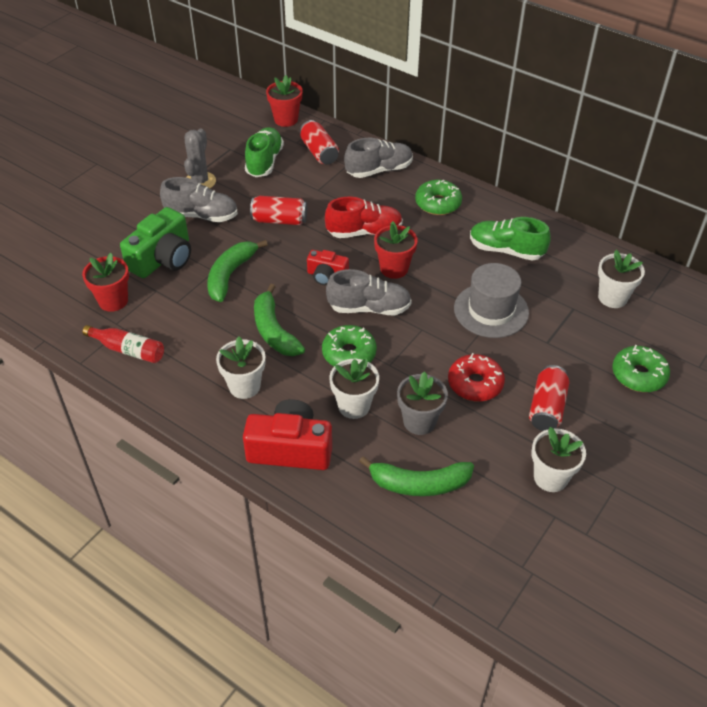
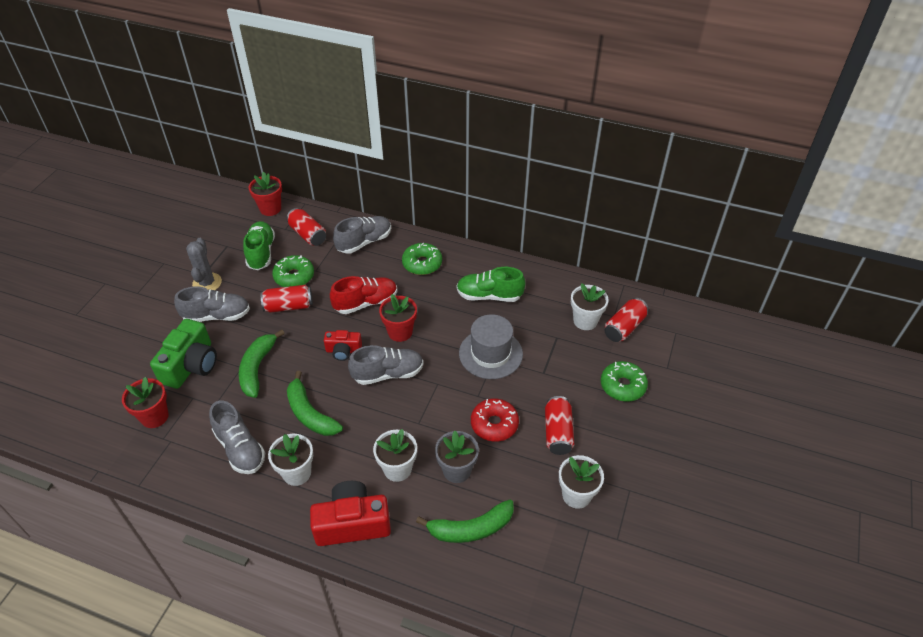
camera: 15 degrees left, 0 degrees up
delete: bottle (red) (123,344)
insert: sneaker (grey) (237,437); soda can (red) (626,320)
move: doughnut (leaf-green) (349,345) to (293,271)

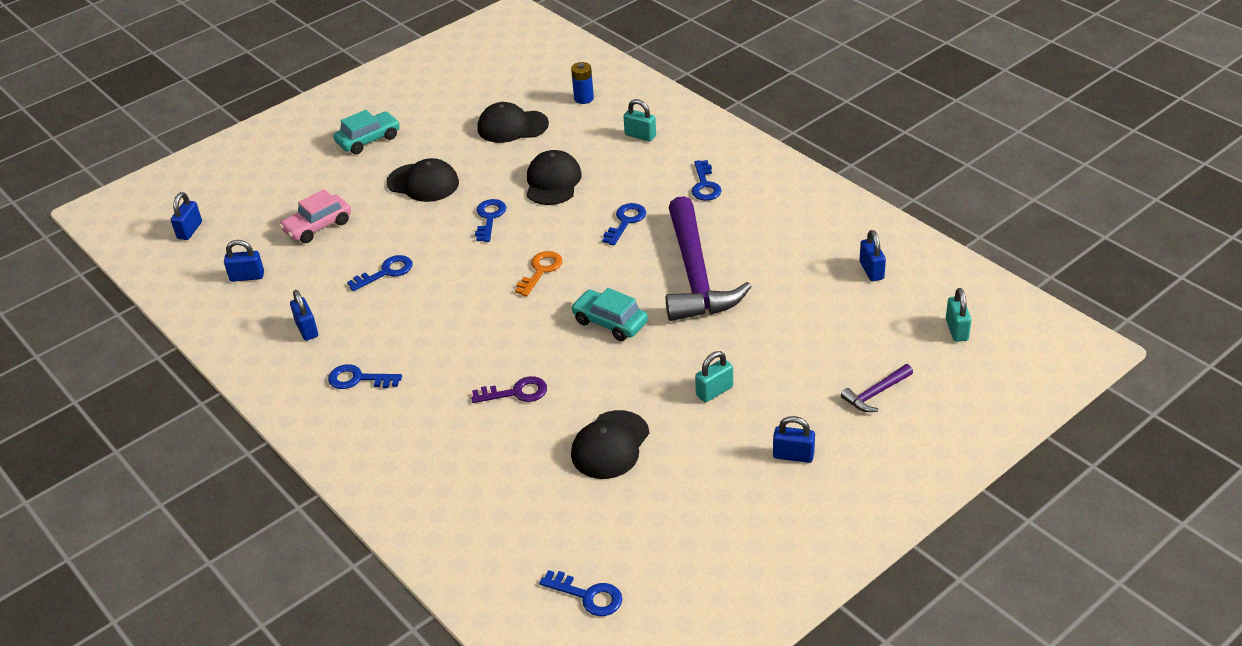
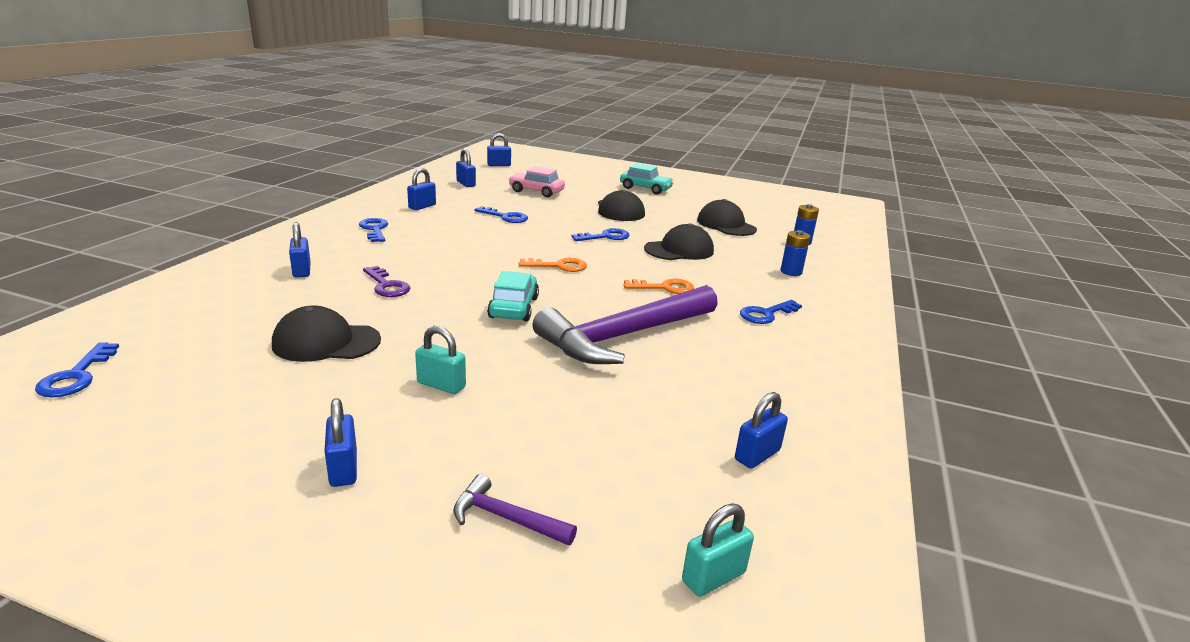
camera: 55 degrees right, 15 degrees down
insert: lock (blue) (300,250)
replace: lock (turquoise) (639,120) to power cell (blue) (795,253)
recolor: key (blue) (624,224) to key (orange) (659,286)

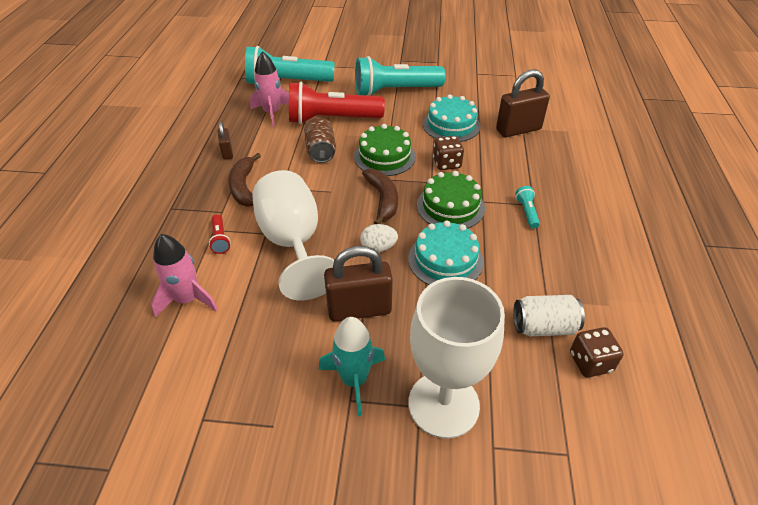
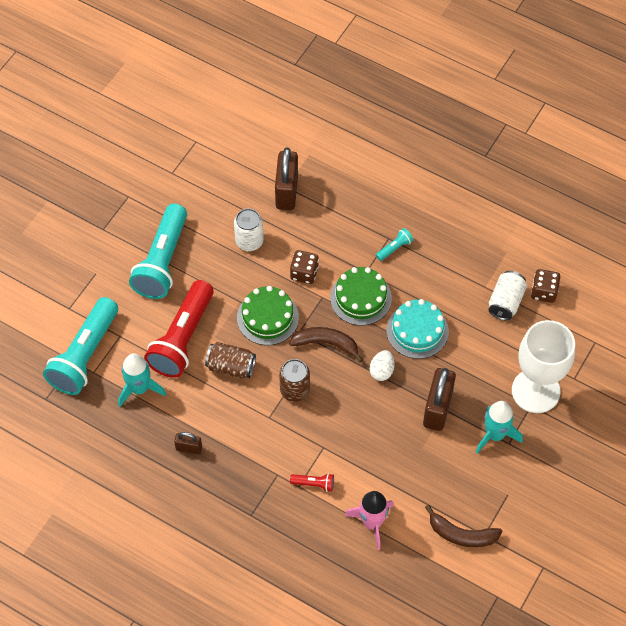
camera: 65 degrees left, 15 degrees up
delete: chalice (white) (293,235)
insert: soda can (russet) (294,380)
move: banana (russet) (244,180) to (464,526)
replace: gateau (turquoise) (452,118) to soda can (white) (249,229)
recolor: rocket (rose-pink) (269,89) to rocket (turquoise) (142,380)
rotate: flashlight (turquoise) (527,207) = (394,244) 120 degrees clockwise

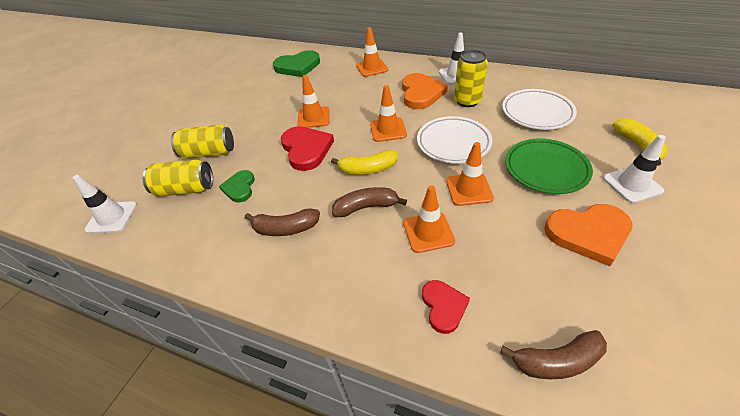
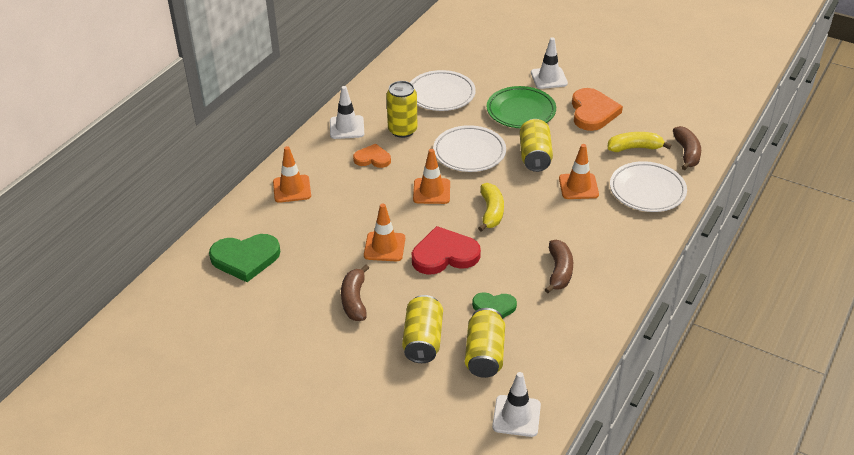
camera: 85 degrees left, 5 degrees down
move: banana (russet) (369,202) to (355,292); banana (golden) (640,142) to (639,142)
replace: road cone (orange) (470,174) to soda can (golden) (536,145); heart shape (red) (446,307) to dinner plate (white) (648,186)
rotate: heart shape (leaf-green) (296,63) = (244,258) 90 degrees clockwise
resize: heart shape (orange) (425,91) = (372,156) x0.60

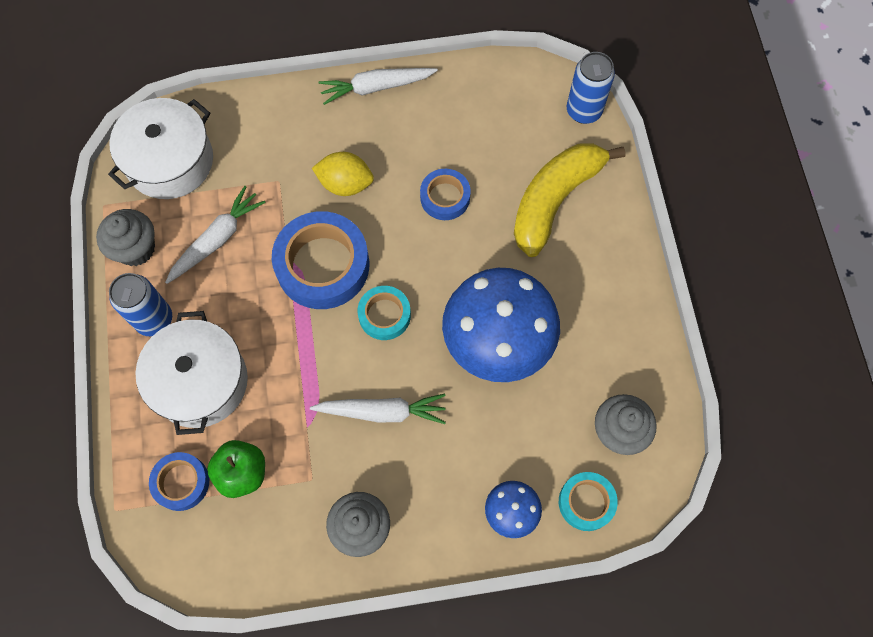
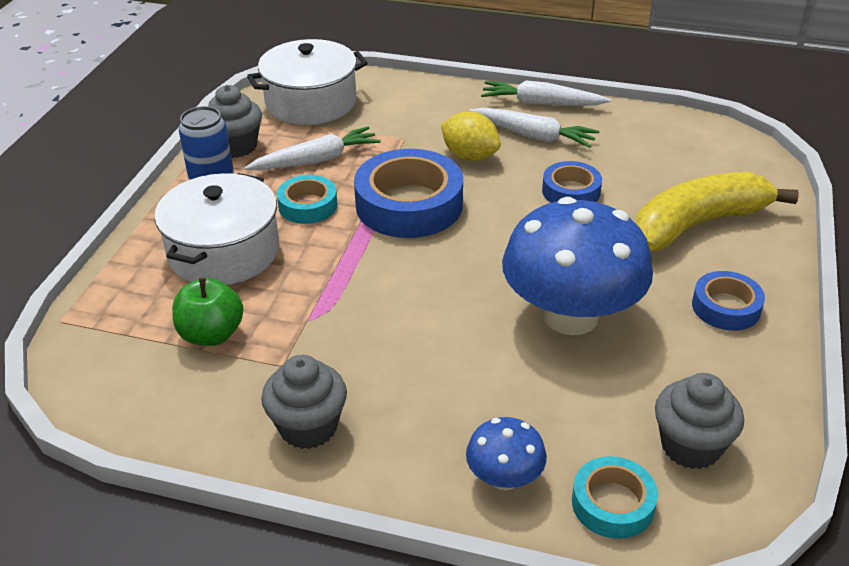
camera: 25 degrees right, 30 degrees down
delete: soda can (blue) (591,88)
move: tape (turquoise) (384,313) to (307,199); root vegetable (white) (378,408) to (534,128); tape (blue) (179,481) to (728,301)

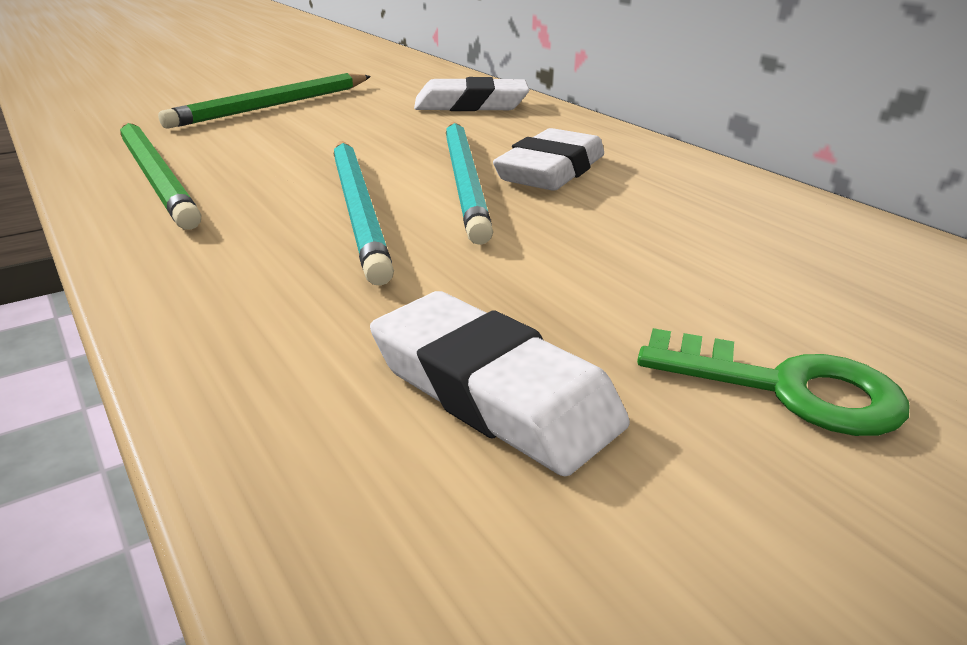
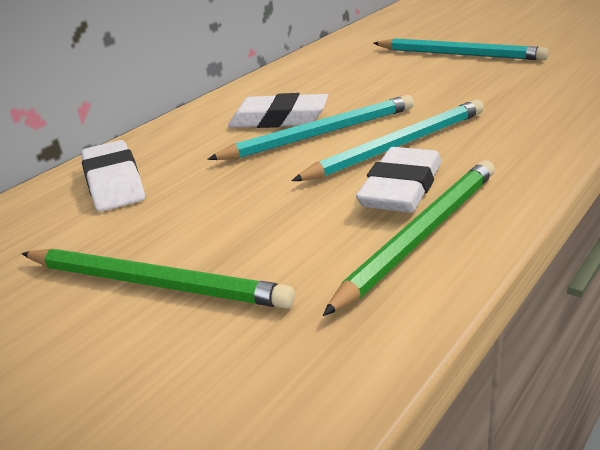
camera: 105 degrees left, 0 degrees up
move: eraser (white) (500,383) to (399,180)
replace: key (leaf-green) (773,382) to lead pencil (turquoise) (461,49)

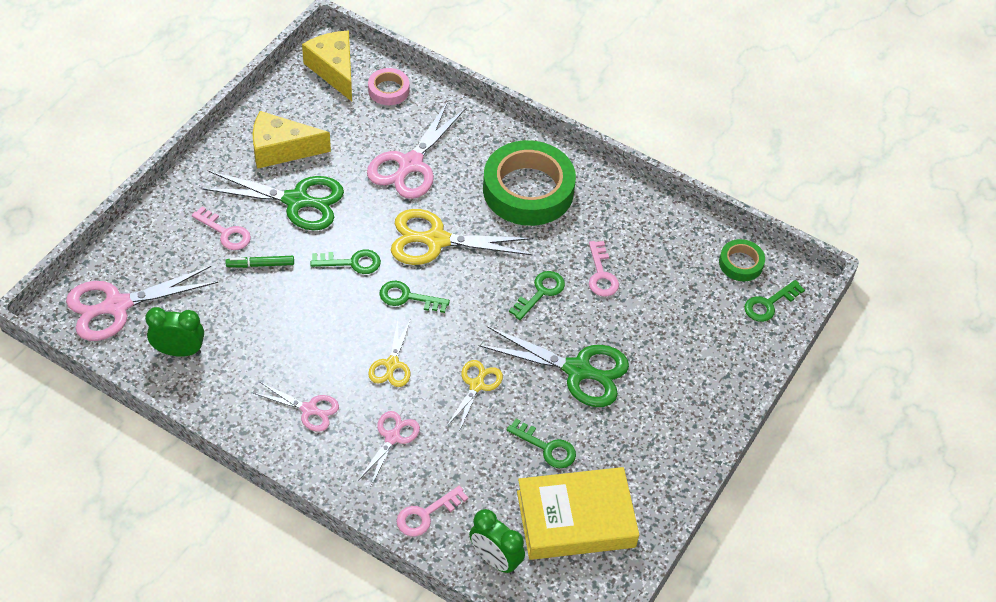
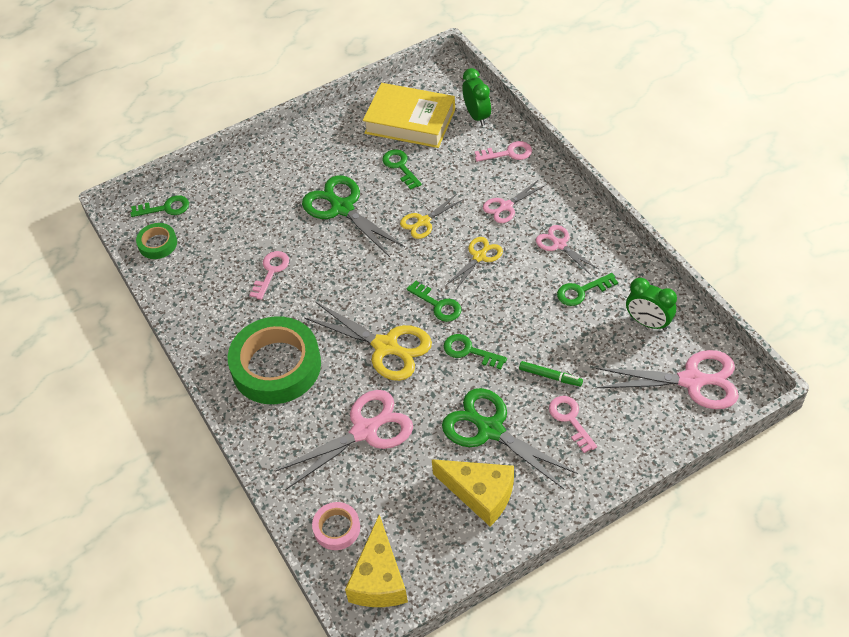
camera: 145 degrees left, 0 degrees up
move: key (leaf-green) (537,295) to (587,289)

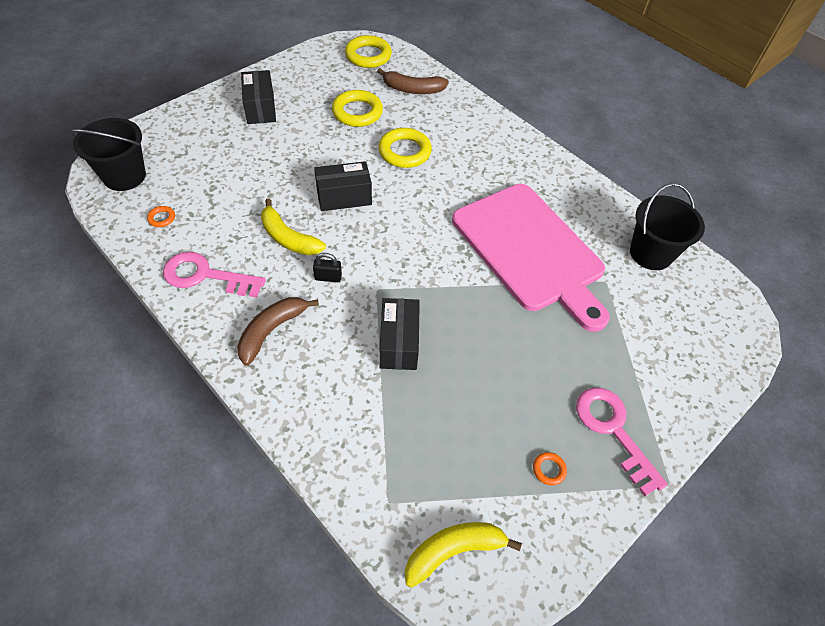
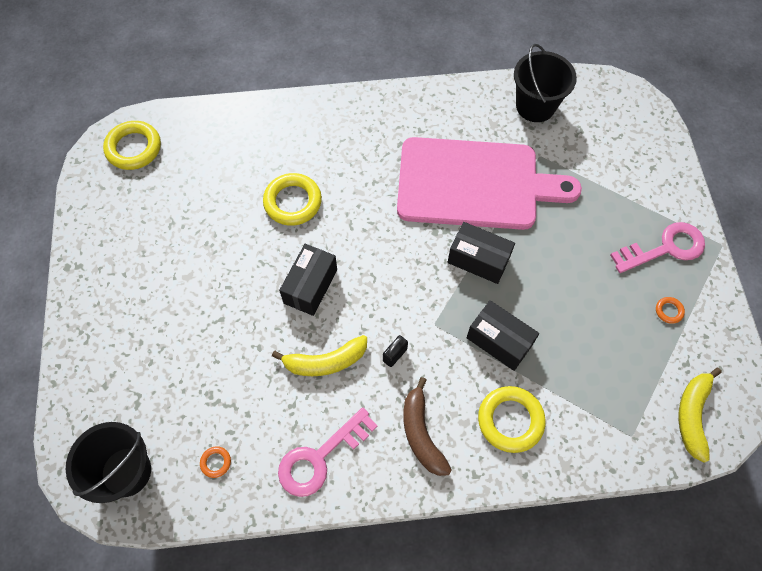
camera: 50 degrees left, 10 degrees up
delete: banana (russet) (413,81)
move: box (jet-black) (258,97) to (481,253); torus (golden) (357,108) to (512,419)
rotate: key (rose-pink) (622,442) = (657,247) 150 degrees clockwise

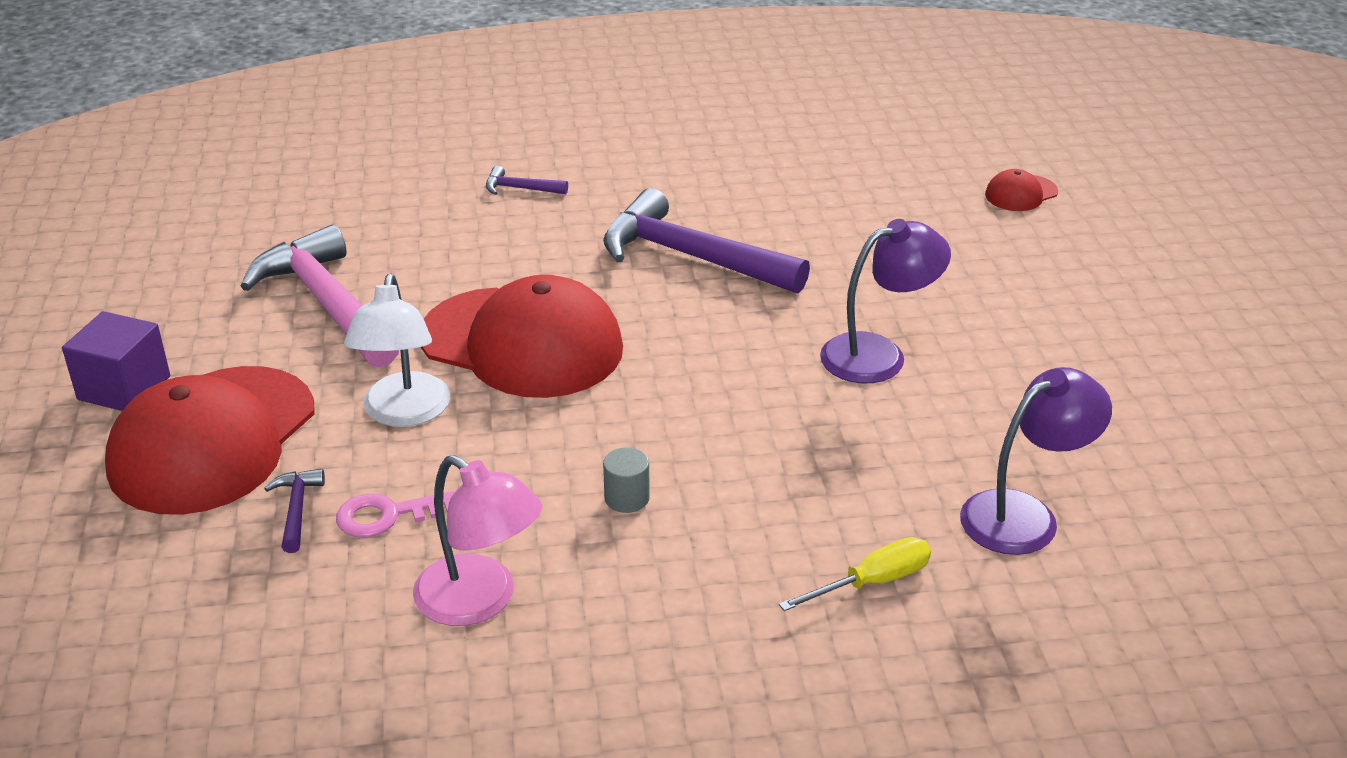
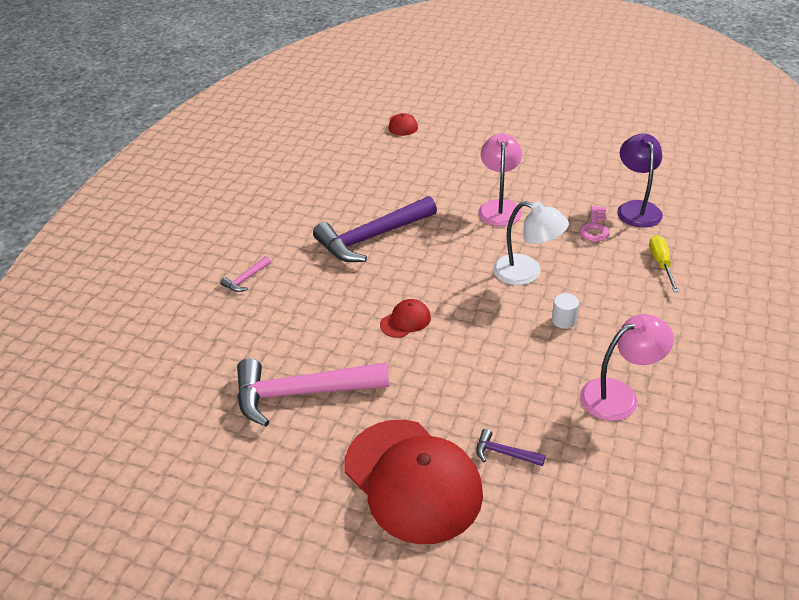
camera: 60 degrees left, 5 degrees up
delete: cube (purple) (116,361)
move: desk lamp (white) (397,350) to (531,243); key (rose-pink) (395,514) to (595,224)
recolor: carpenter's hammer (purple) (527,180) to carpenter's hammer (rose-pink) (245,274); desk lamp (purple) (885,301) to desk lamp (rose-pink) (500,179); cylinder (grey) (626,480) to cylinder (white) (565,311)
resize: cap (red) (522,336) = (405,318) x0.42

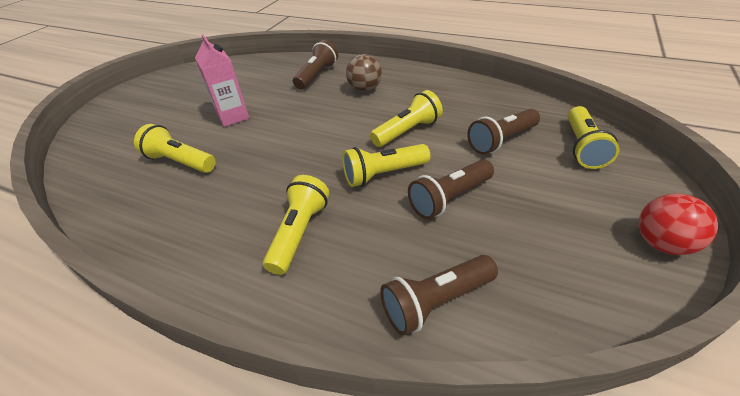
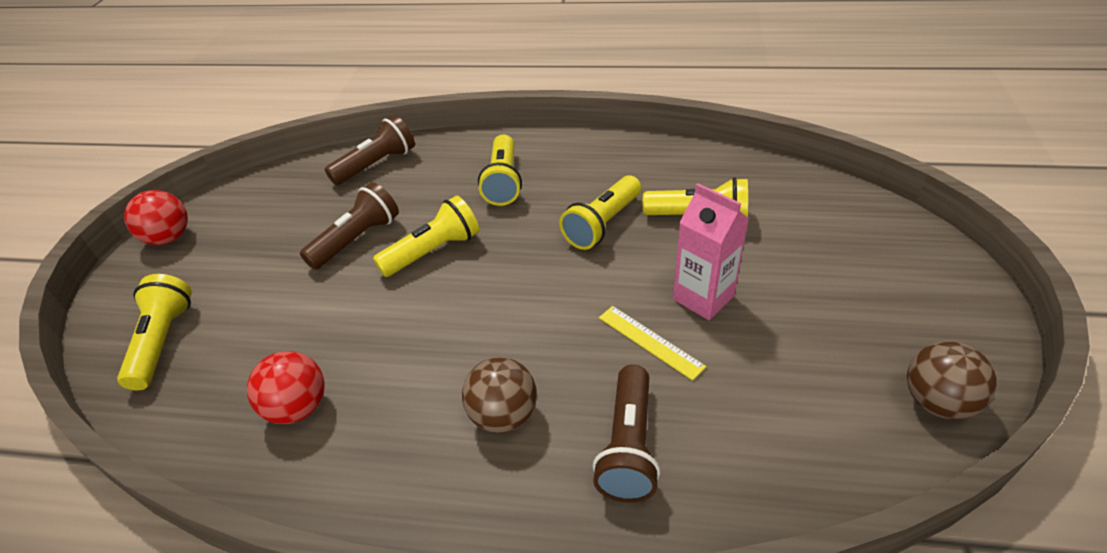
camera: 165 degrees right, 0 degrees up
delete: flashlight (russet) (503,132)
insert: sphere (red) (286,387); ruler (golden) (652,343); sphere (russet) (952,380)
move: flashlight (golden) (406,118) to (600,212)

